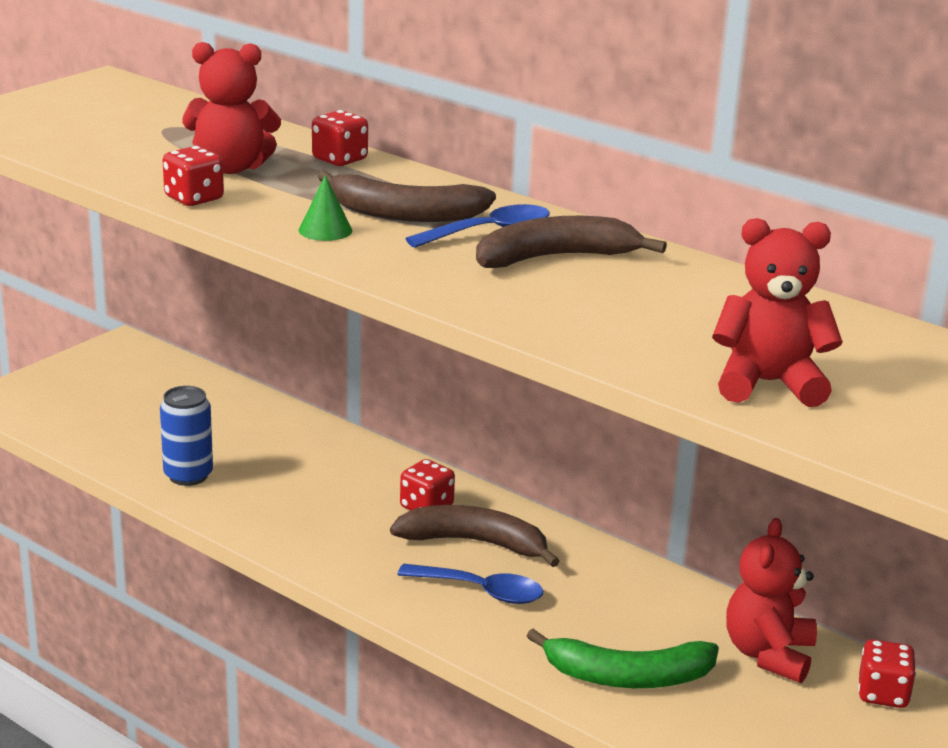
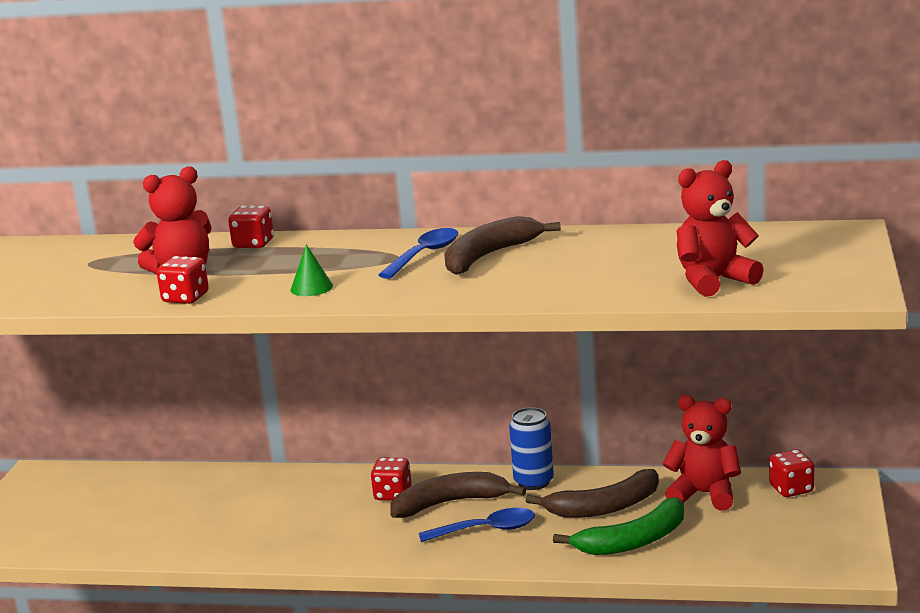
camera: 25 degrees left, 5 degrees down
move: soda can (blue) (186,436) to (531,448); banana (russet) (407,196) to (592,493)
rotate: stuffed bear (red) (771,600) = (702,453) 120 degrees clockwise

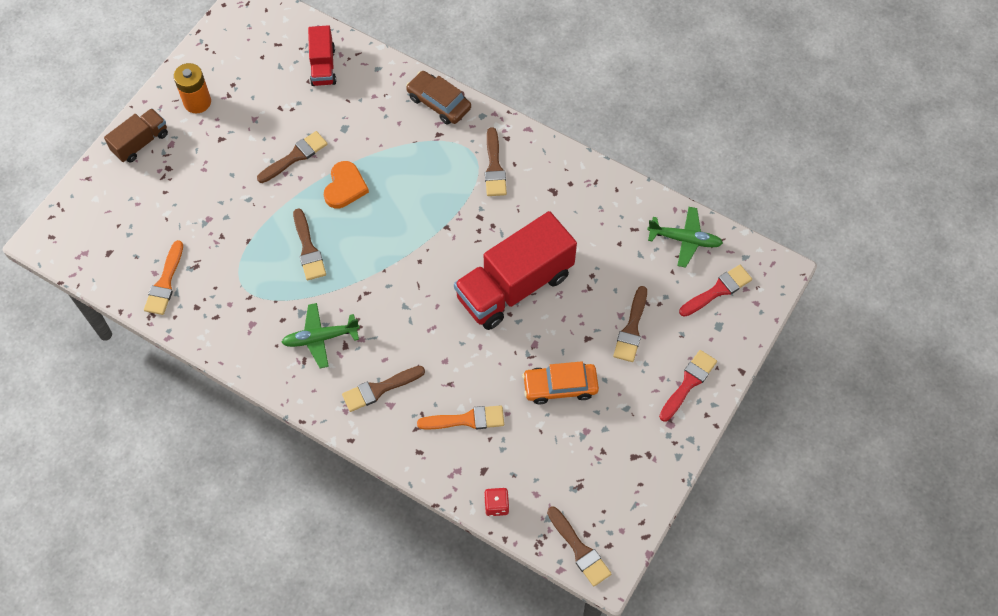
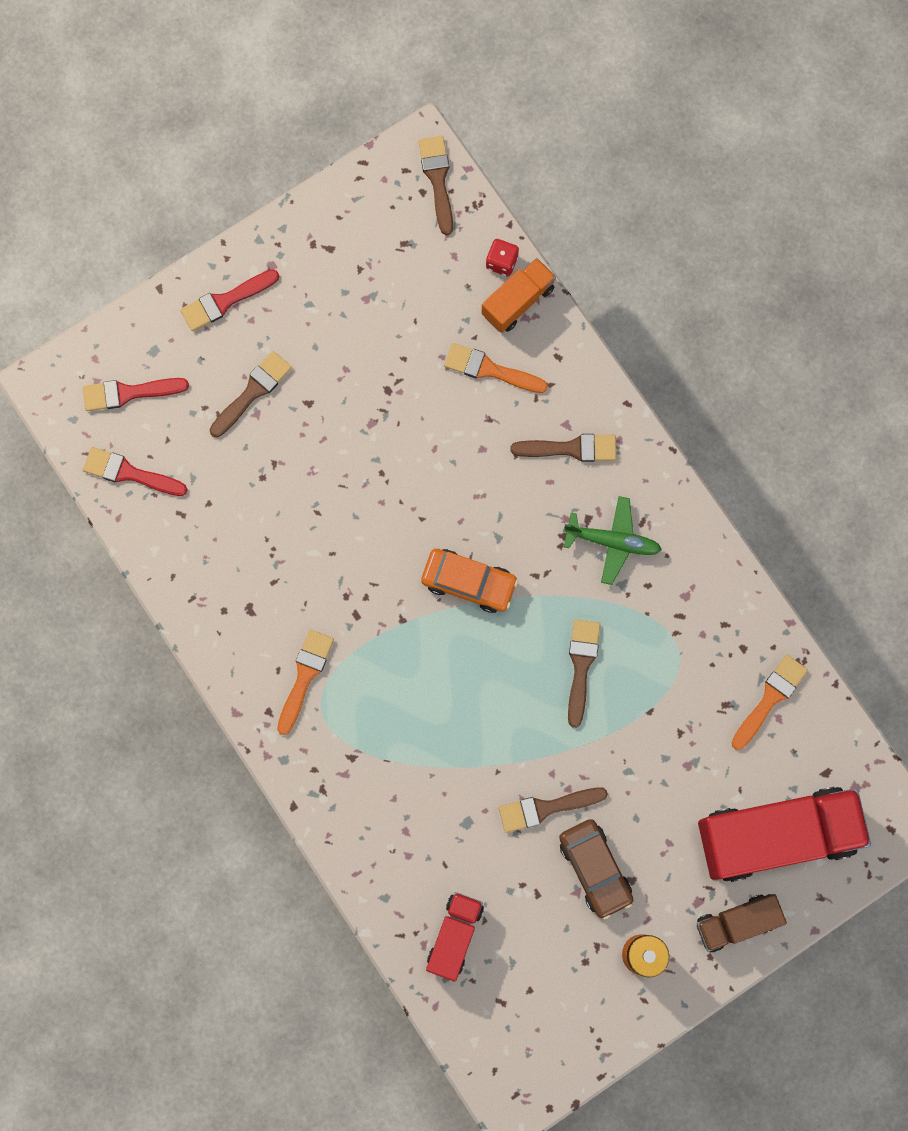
camera: 155 degrees left, 15 degrees up
delete: heart shape (orange) (346,185)
insert: toy truck (orange) (518,295)
move: automobile (orange) (560,382) to (469,581); automobile (russet) (438,98) to (596,869); toy truck (red) (515,270) to (784,834)
replace: toy plane (leaf-green) (685,237) to paint brush (red) (135,471)
recolor: paint brush (russet) (496,161) to paint brush (orange) (305,682)

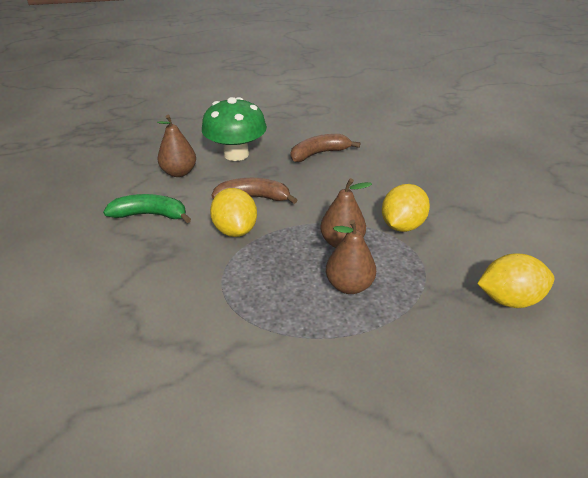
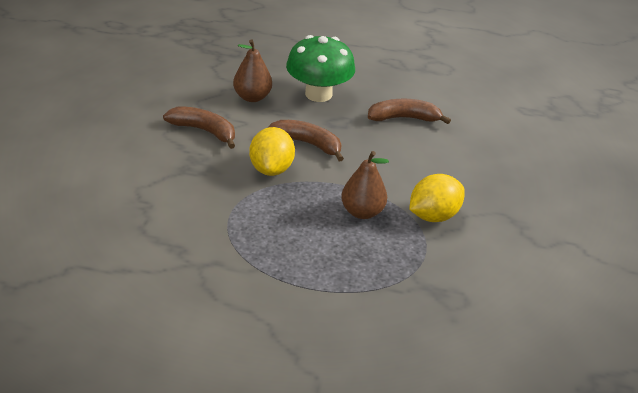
camera: 20 degrees right, 0 degrees up
delete: pear fruit (russet) (351,256); lemon (golden) (515,281)
recolor: banana (leaf-green) (147,208) to banana (russet) (199,128)

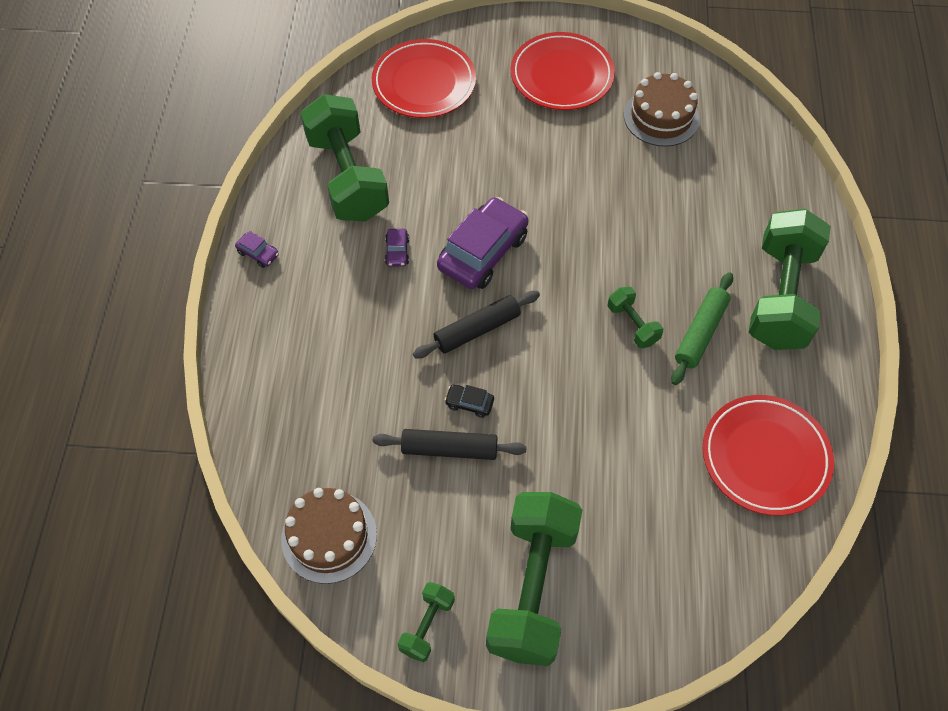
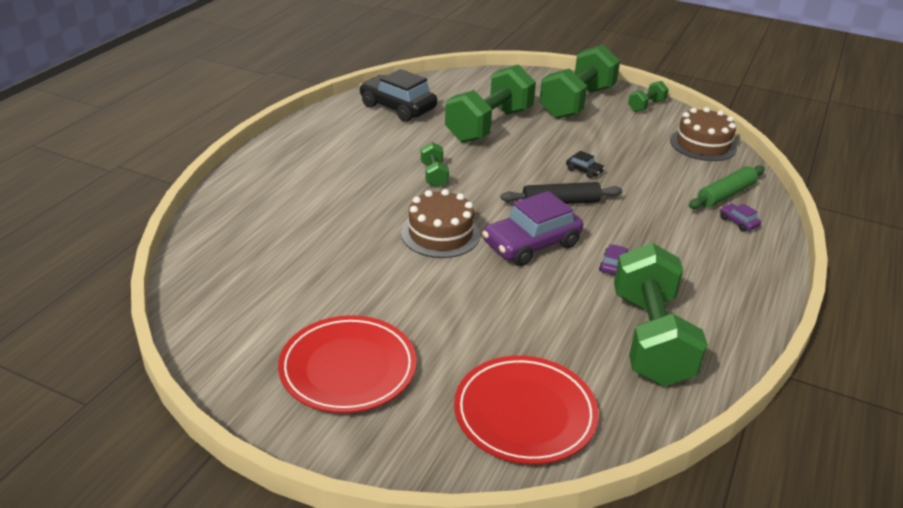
camera: 160 degrees left, 25 degrees down
delete: dough roller (jet-black) (450,444)
move: gateau (russet) (662,109) to (440,223); hand weight (leaf-green) (789,279) to (490,103); dough roller (leaf-green) (702,328) to (727,187); automobile (purple) (257,249) to (740,218)
replace: dinner plate (red) (768,455) to automobile (jet-black) (398,95)

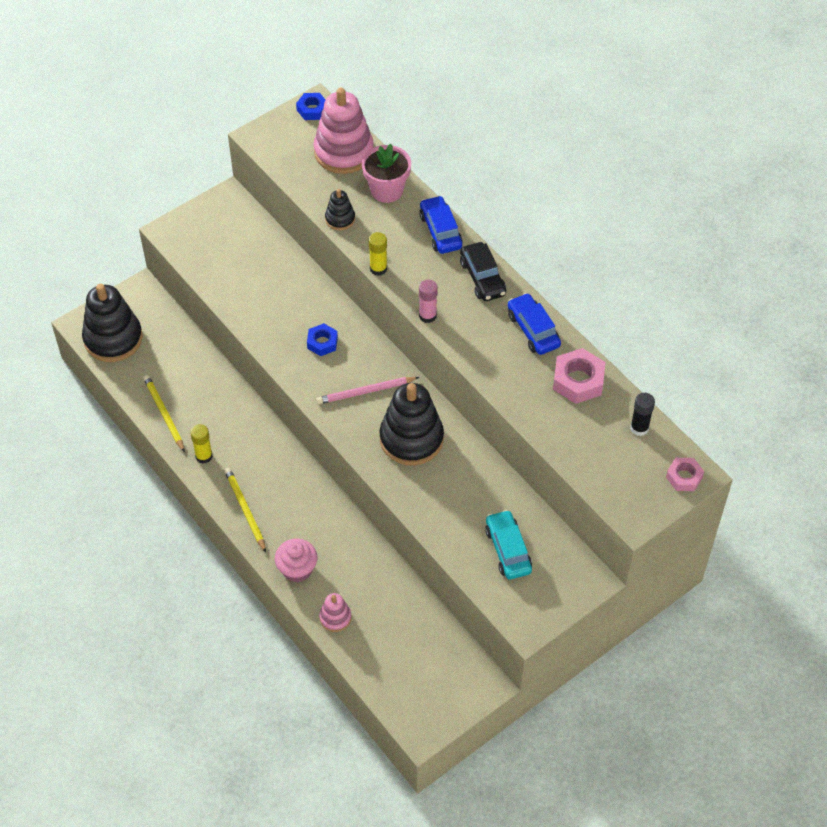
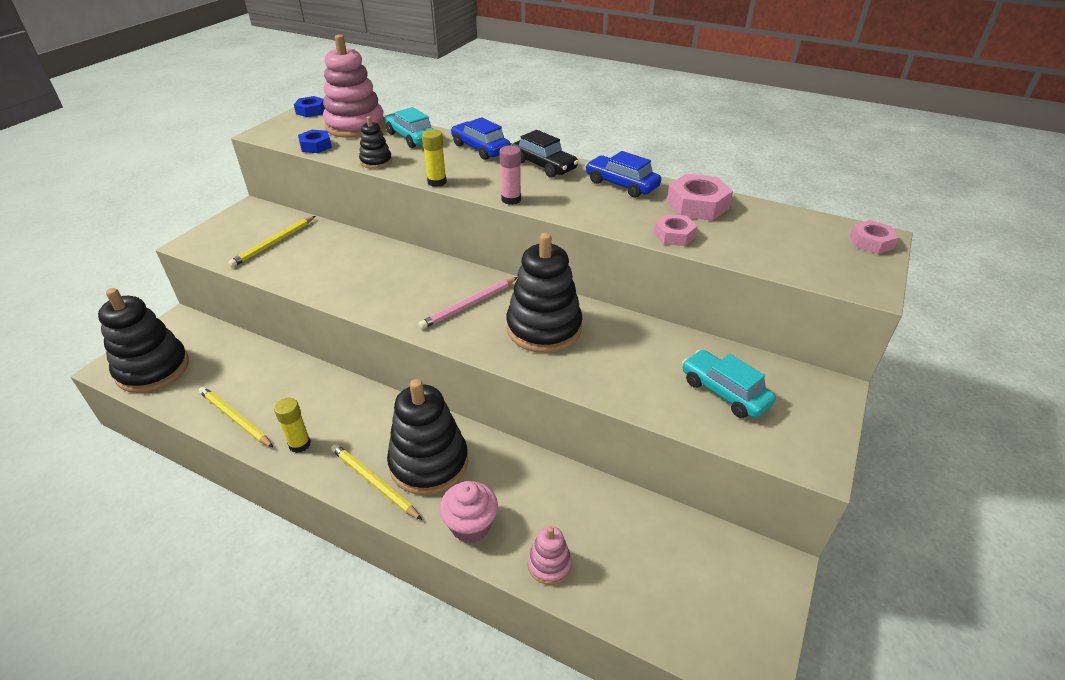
camera: 25 degrees left, 15 degrees down
delete: glue stick (jet-black) (642,414)
insert: lead pencil (golden) (271,241); ring stacker (jet-black) (427,437); hexagon nut (rose-pink) (675,230)
move: hexagon nut (blue) (322,339) to (315,141)
replace: plant pot (rose-pink) (386,173) to automobile (turquoise) (409,127)

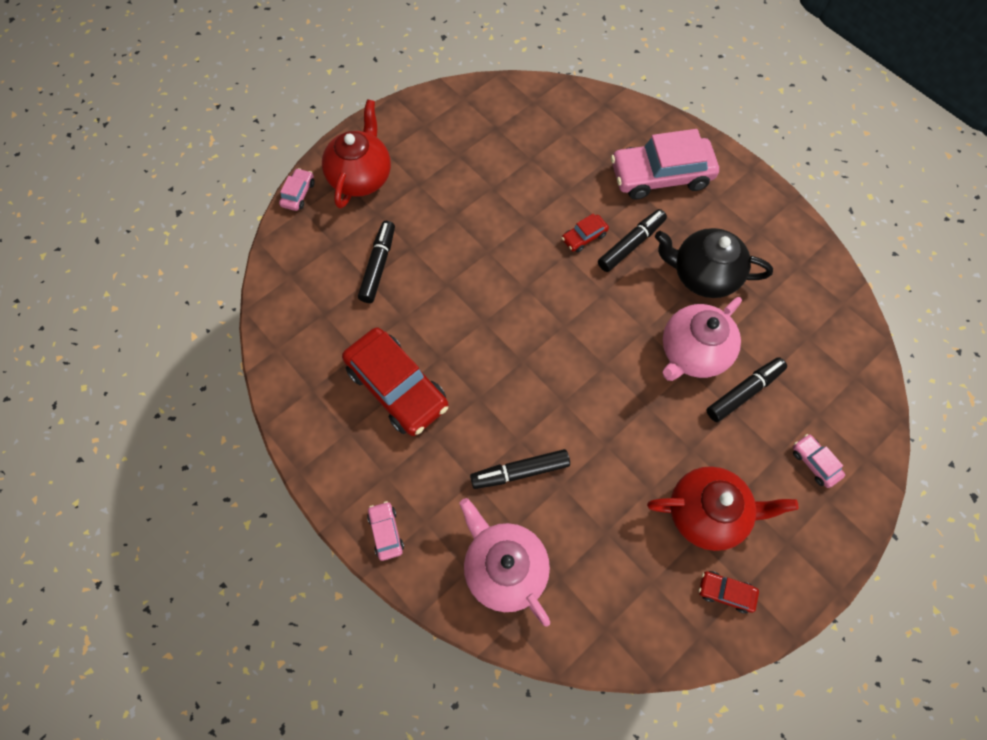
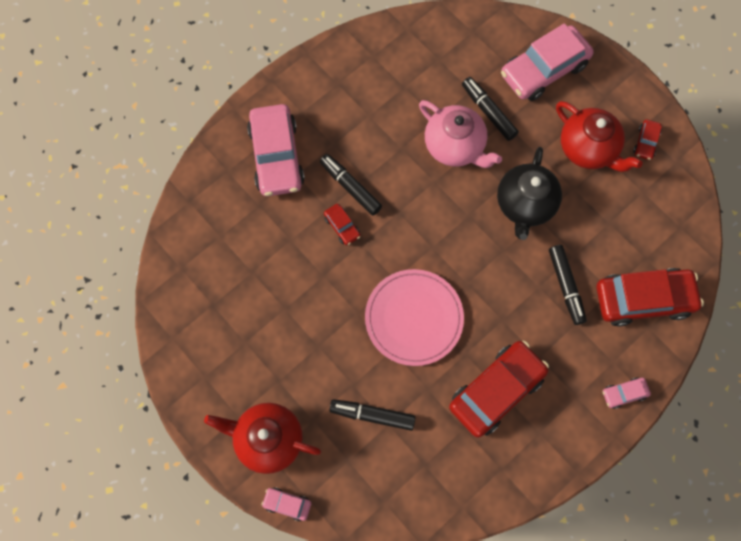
camera: 90 degrees left, 5 degrees up
insert: dinner plate (rose-pink) (414,317)
move: teapot (jet-black) (714,263) to (529,193)
replace: teapot (rose-pink) (504,562) to automobile (red) (650,297)
rotate: teapot (red) (723,508) = (599,136) 135 degrees clockwise
resize: automobile (rose-pink) (819,461) = (547,62) x2.25

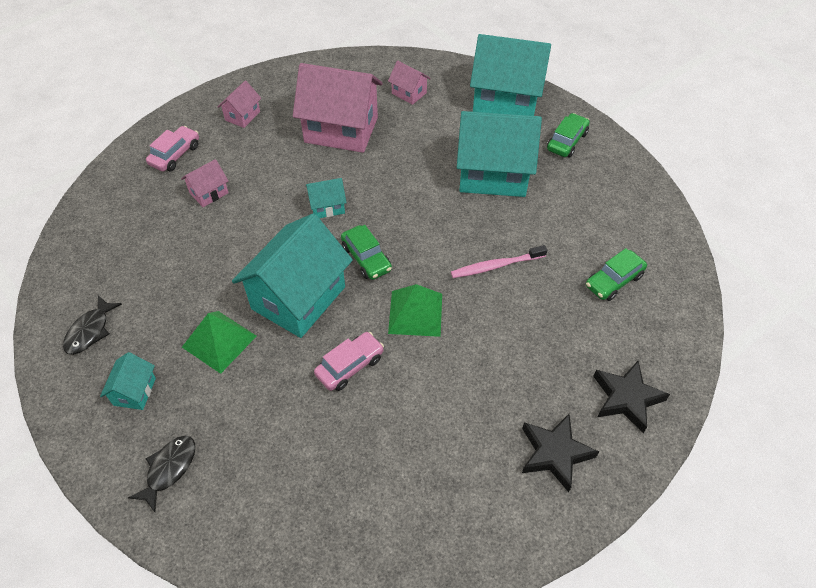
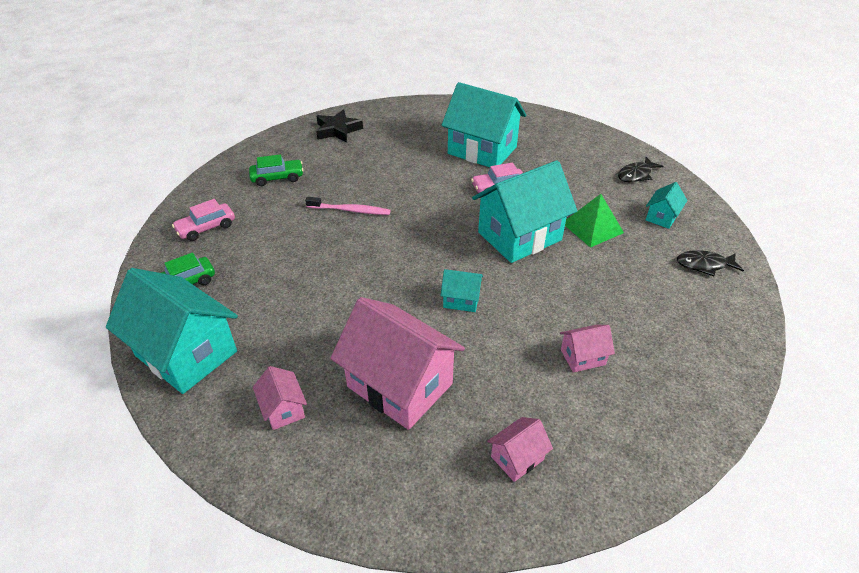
camera: 155 degrees left, 10 degrees down
delete: automobile (leaf-green) (366,252); pyramid (leaf-green) (415,310); five-pointed star (jet-black) (560,453)
move: automobile (rose-pink) (172,149) to (203,220); toy house (turquoise) (499,154) to (484,124)
rotate: fish (jet-black) (92,325) = (710,263) 135 degrees counterclockwise

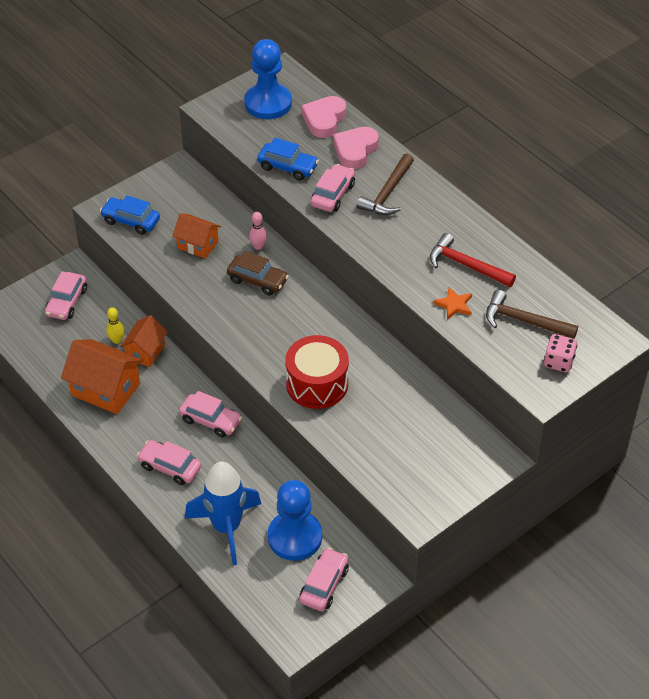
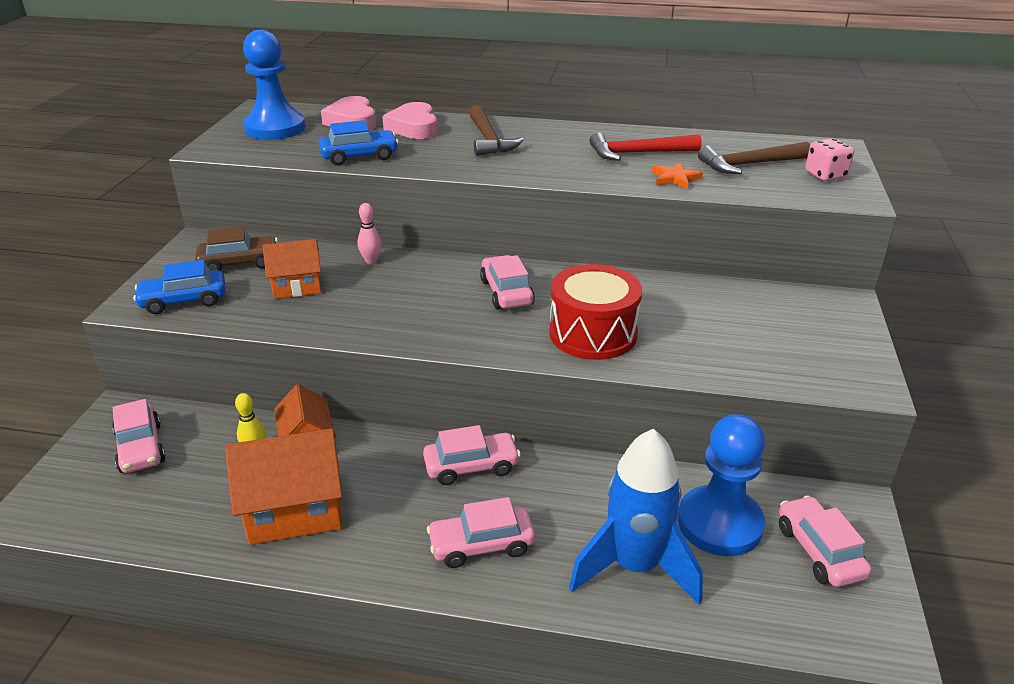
camera: 40 degrees left, 15 degrees down
move: automobile (russet) (258,273) to (236,249); automobile (rose-pink) (333,188) to (507,282)

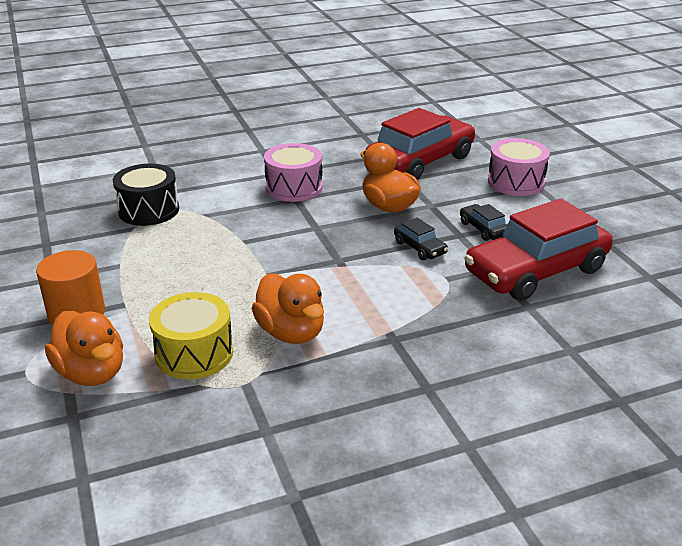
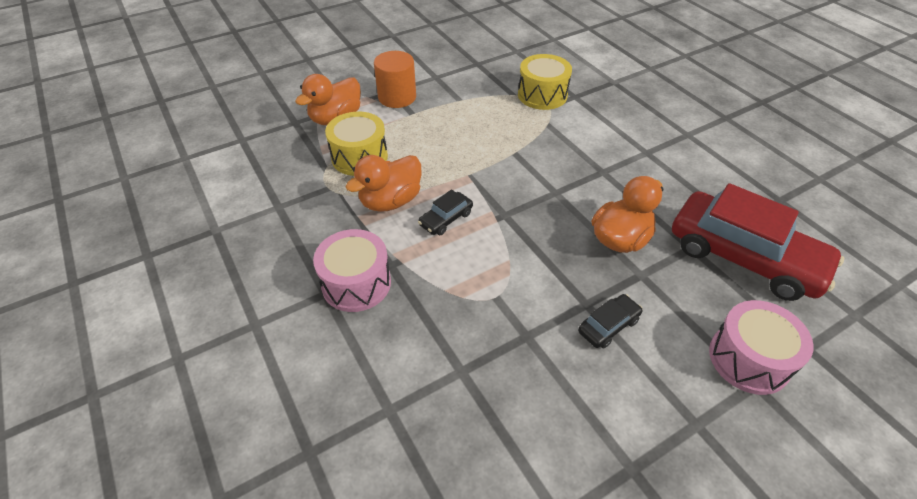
camera: 80 degrees right, 15 degrees up
delete: automobile (red) (538,250)
move: toy drum (rose-pink) (293,172) to (352,270); automobile (jet-black) (421,239) to (445,212)
recolor: toy drum (jet-black) (146,195) to toy drum (golden) (545,82)

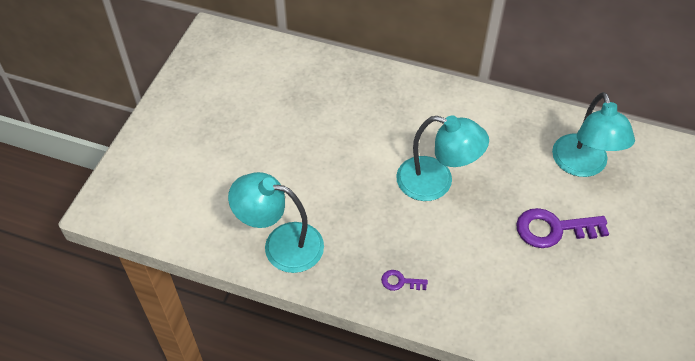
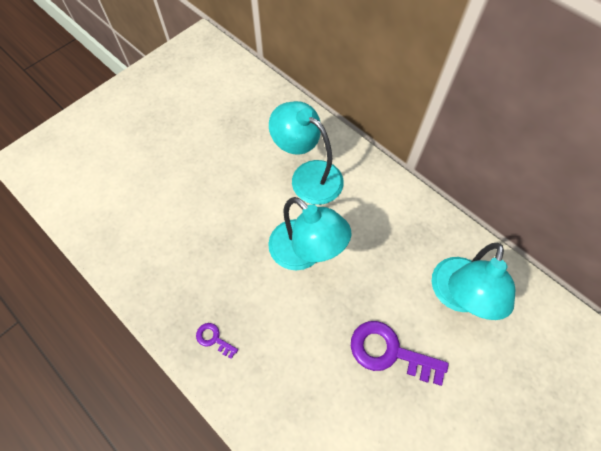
camera: 25 degrees right, 10 degrees up
move: desk lamp (turquoise) (276,222) to (306,153)

